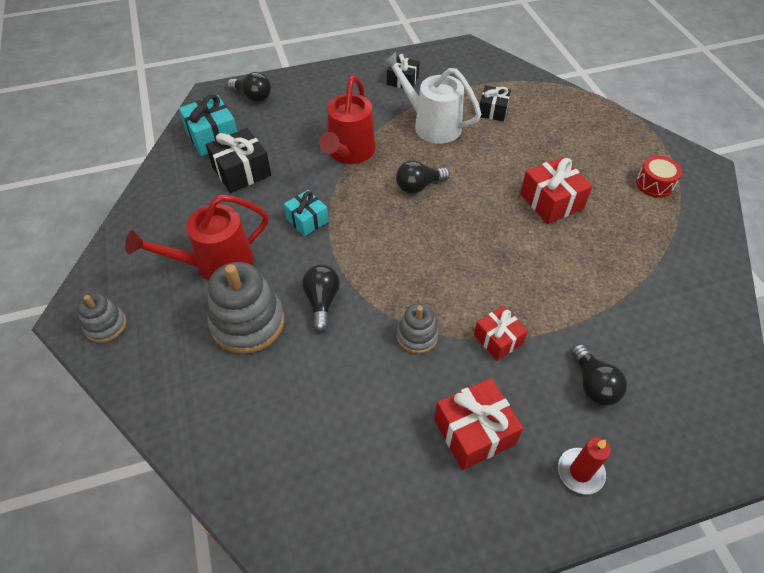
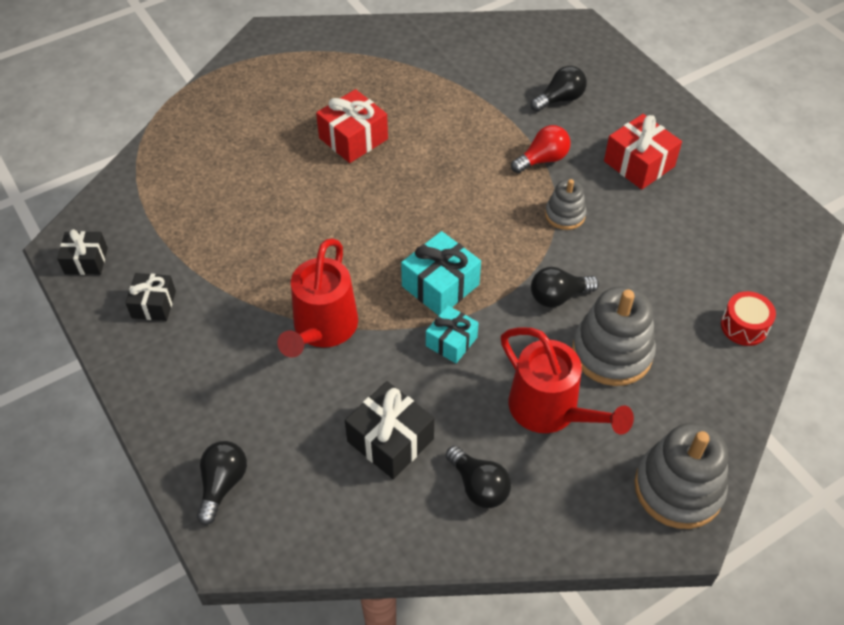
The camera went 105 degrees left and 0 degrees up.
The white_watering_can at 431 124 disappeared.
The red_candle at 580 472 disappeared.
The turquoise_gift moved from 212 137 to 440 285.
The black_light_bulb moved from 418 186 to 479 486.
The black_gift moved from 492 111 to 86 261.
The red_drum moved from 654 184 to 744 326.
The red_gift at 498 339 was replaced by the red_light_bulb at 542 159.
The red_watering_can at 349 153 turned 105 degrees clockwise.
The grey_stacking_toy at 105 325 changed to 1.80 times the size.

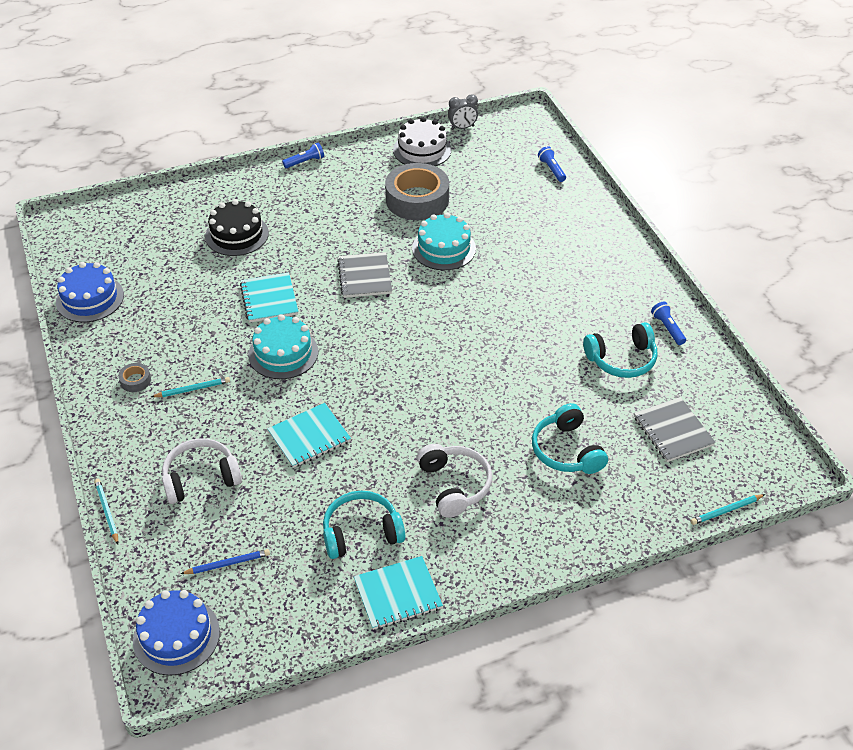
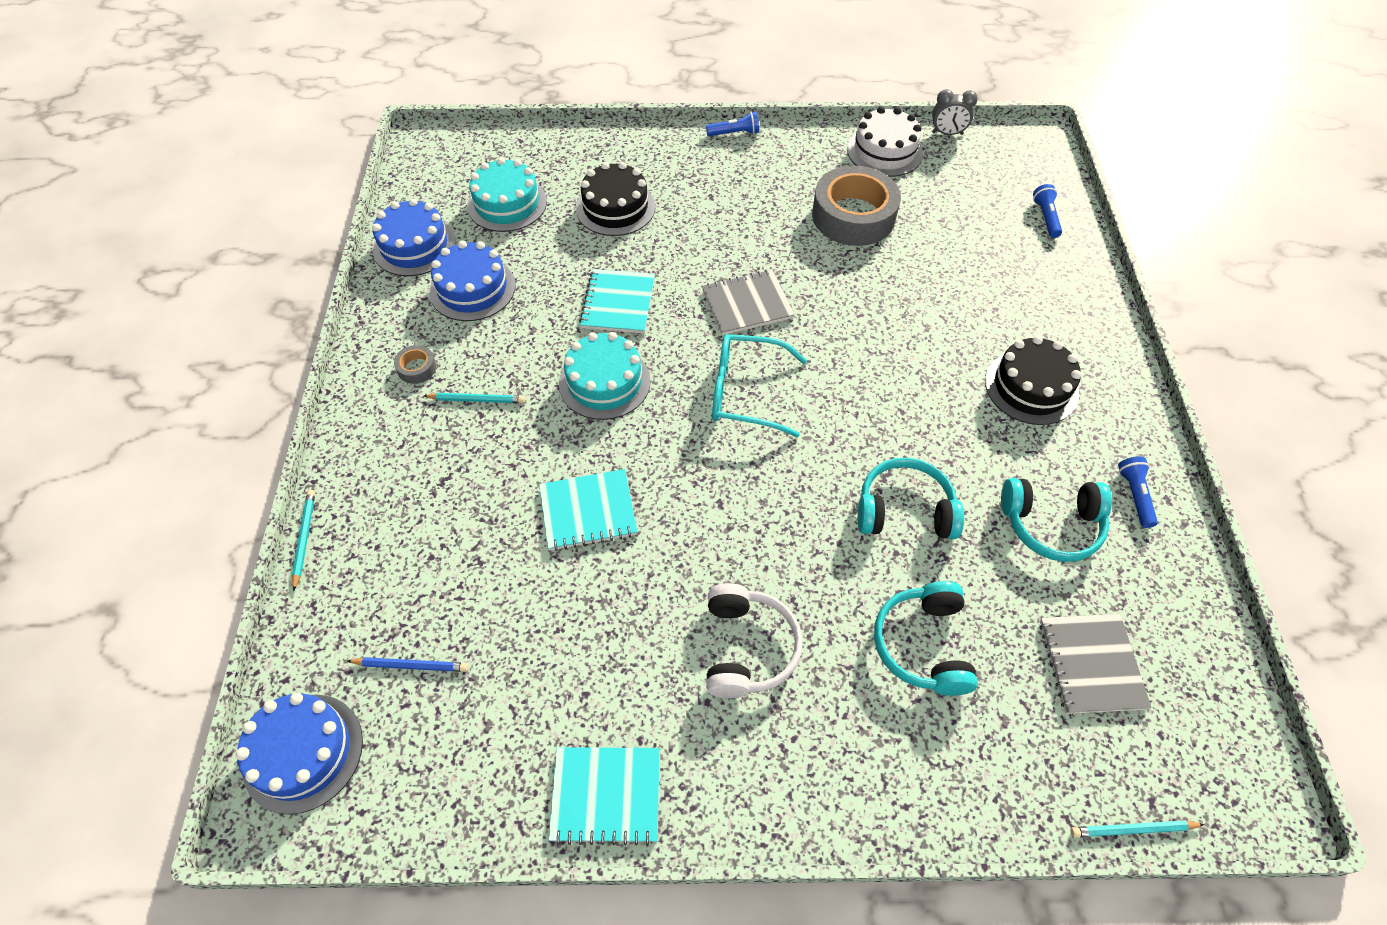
The camera went 20 degrees right and 10 degrees up.
The white_headphones at 201 478 disappeared.
The blue_cake at 472 289 appeared.
The turquoise_glasses at 747 392 appeared.
The black_cake at 1031 387 appeared.
The turquoise_headphones moved from 361 533 to 904 510.
The turquoise_cake moved from 444 248 to 507 204.
The grey_notebook at 364 277 turned 60 degrees clockwise.

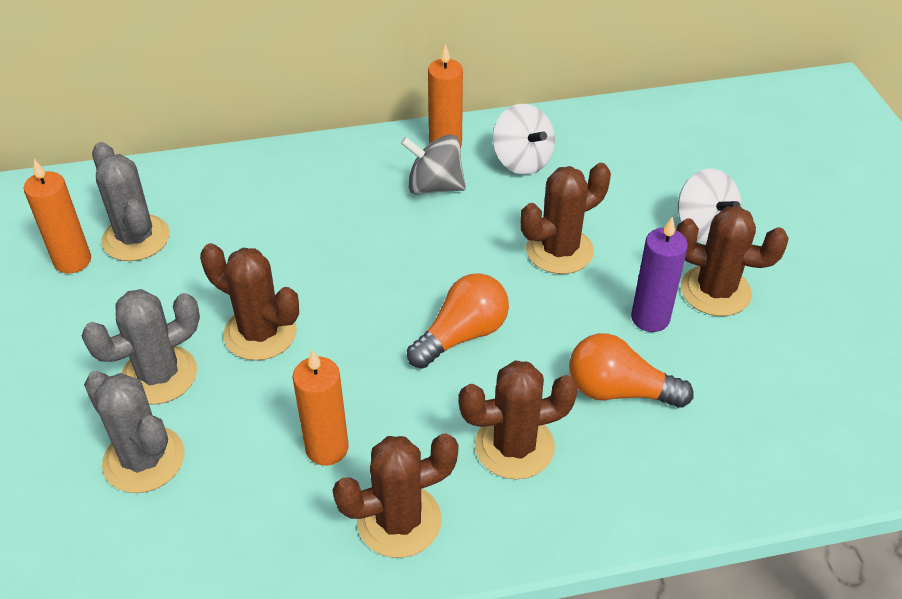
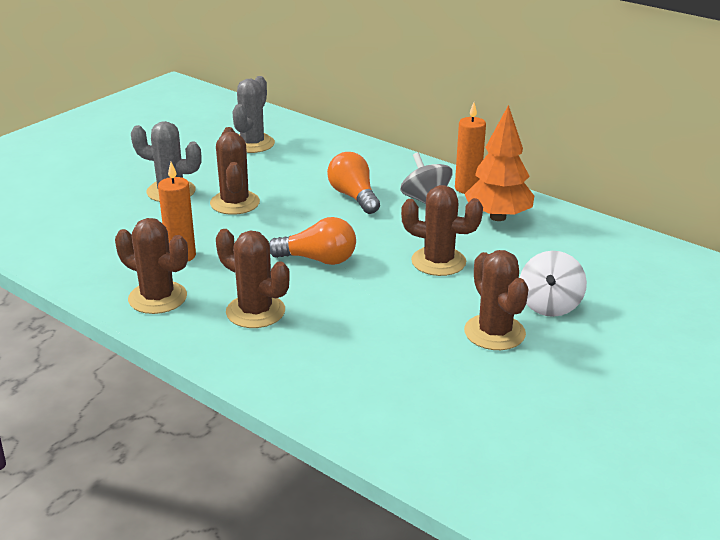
The camera went 50 degrees right and 15 degrees down.
The orange_candle at 72 261 disappeared.
The grey_cactus at 144 459 disappeared.
The purple_candle at 650 318 disappeared.
The orange_light_bulb moved from 619 391 to 354 196.
The white_spinning_top at 522 161 was replaced by the orange_tree at 497 217.

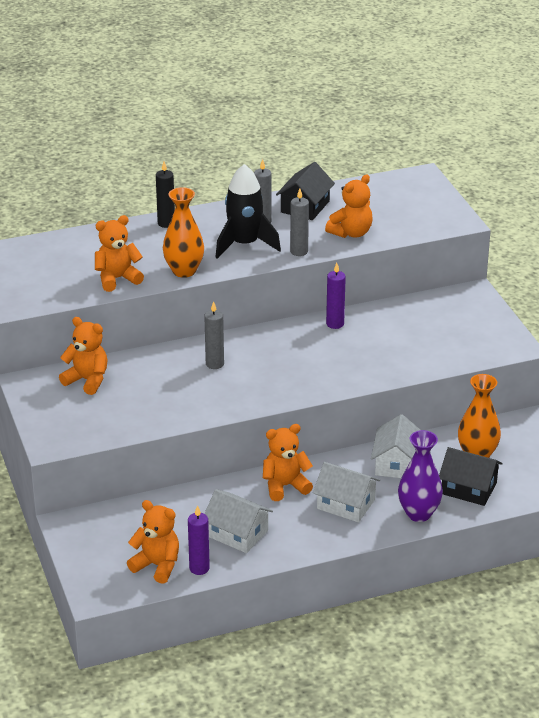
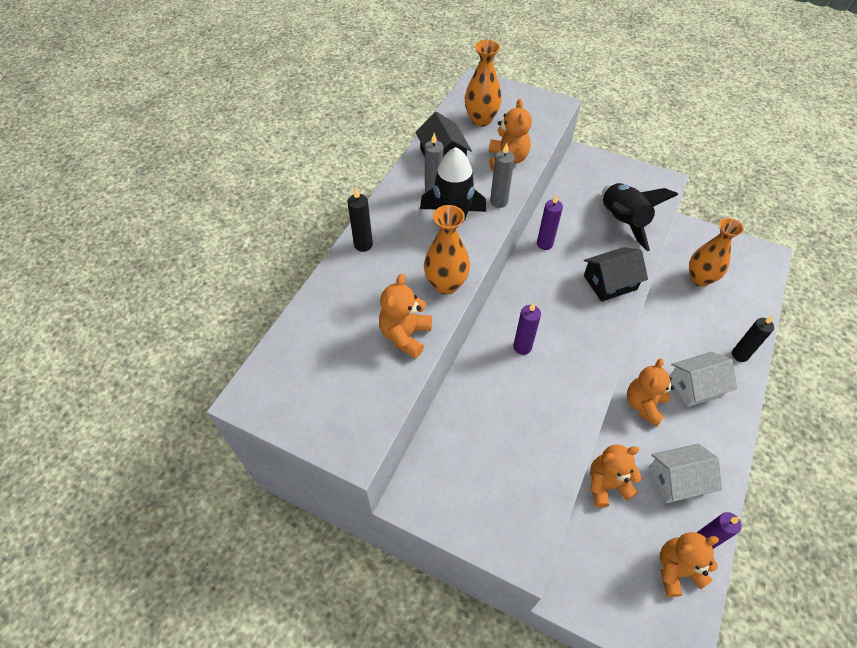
The camera went 45 degrees left and 20 degrees up.
The white_house at 396 463 disappeared.
The orange_vase at 481 120 appeared.
The black_rocket at 622 222 appeared.
The orange_teddy_bear moved from 87 380 to 606 484.
The black_house moved from 469 488 to 610 282.
The purple_vase at 418 513 was replaced by the black_candle at 739 355.
The grey_candle at 214 364 became the purple_candle at 522 347.

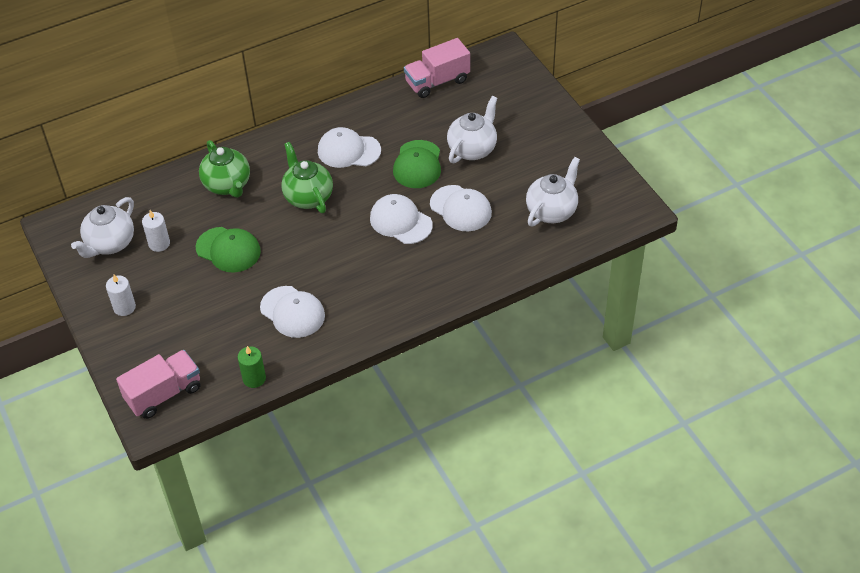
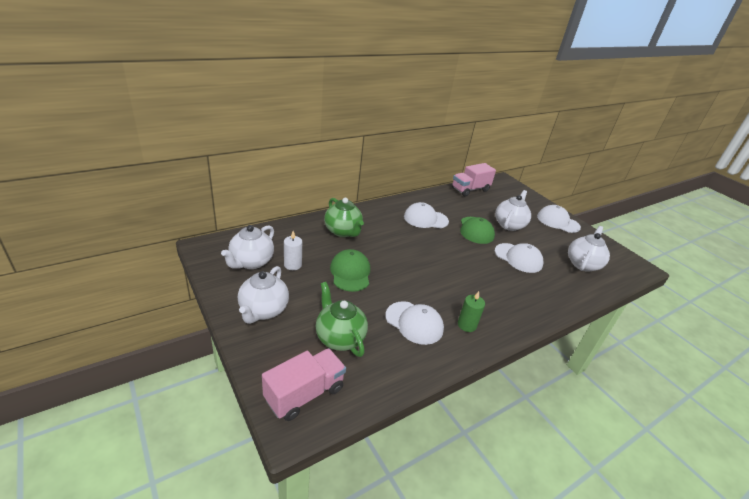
The camera went 10 degrees left and 15 degrees down.
The green_candle moved from 254 378 to 467 325.
The green_teapot moved from 308 197 to 339 338.
The white_cap moved from 400 221 to 558 221.
The white_candle at 124 307 was replaced by the white_teapot at 263 311.
The green_cap at 228 250 turned 120 degrees counterclockwise.

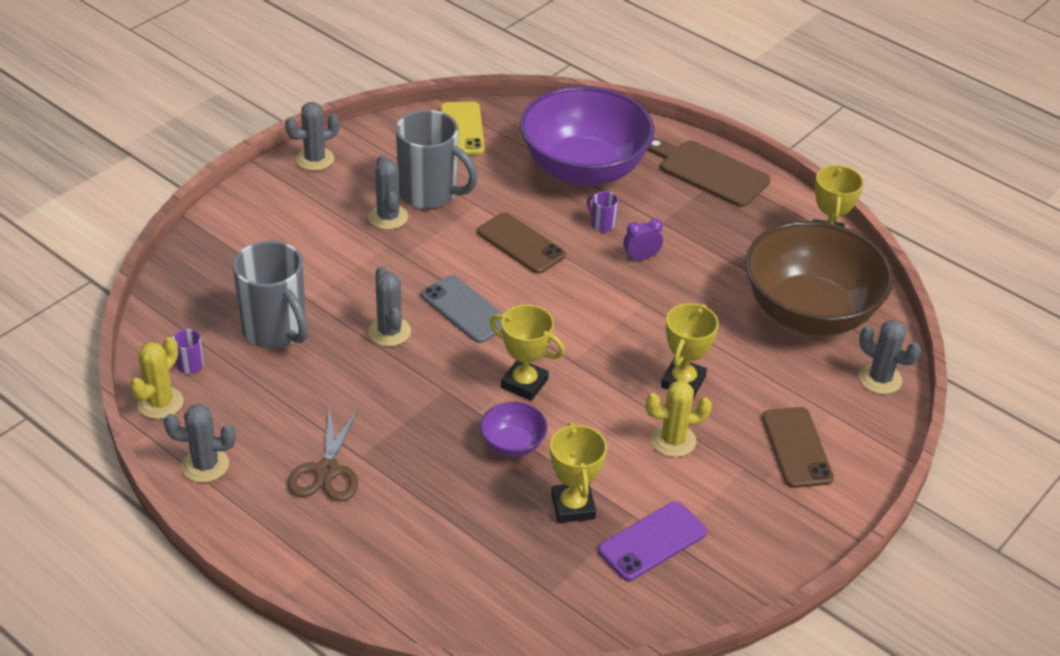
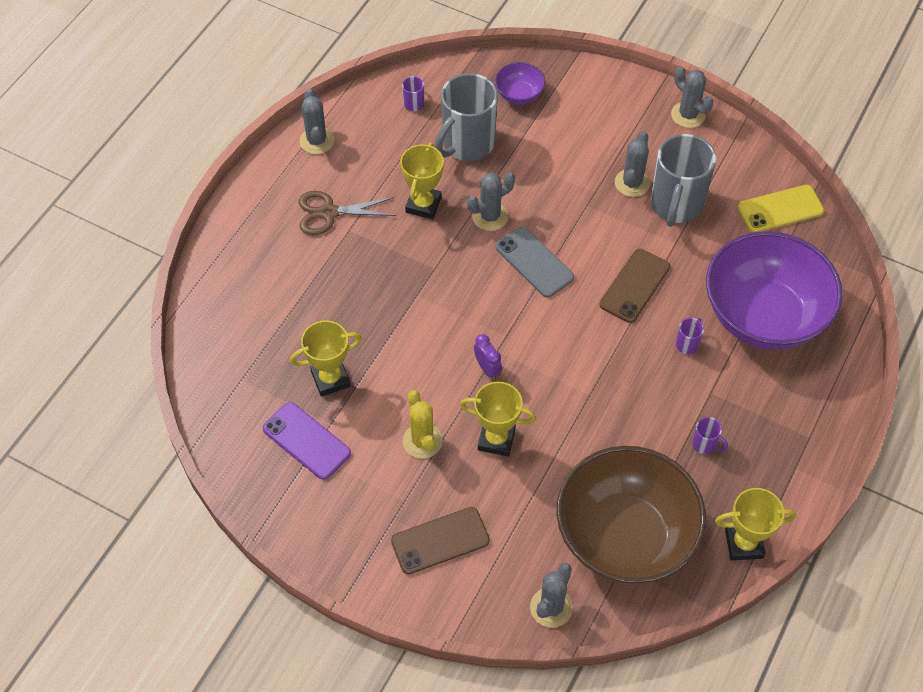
The camera went 80 degrees right and 15 degrees up.
The yellow_cactus at 160 403 disappeared.
The brown_cutting_board at 709 172 disappeared.
The purple_mug at 705 444 appeared.
The purple_bowl moved from 512 444 to 519 95.
The yellow_trophy moved from 524 383 to 423 205.
The purple_clock moved from 641 257 to 487 368.
The grey_cactus at 388 217 turned 45 degrees counterclockwise.
The grey_phone at 465 309 turned 75 degrees counterclockwise.

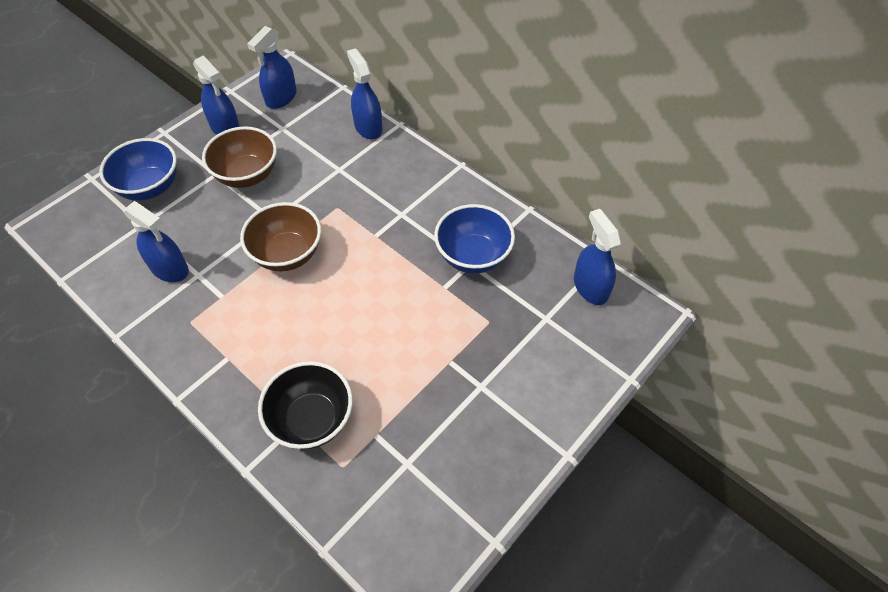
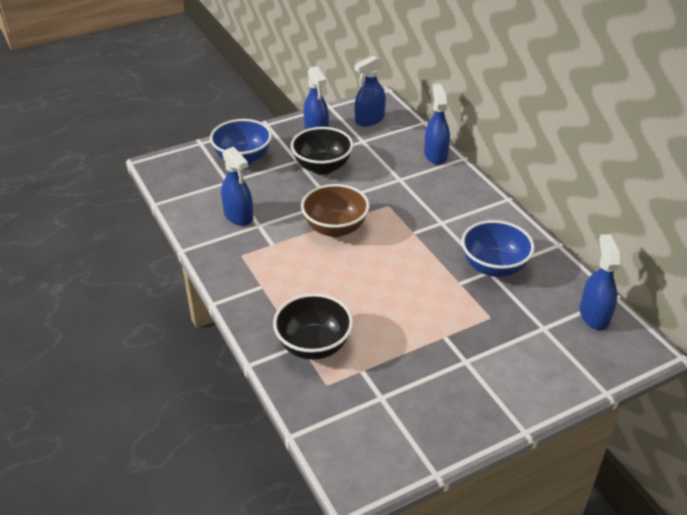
The camera went 20 degrees right and 15 degrees down.
The brown_bowl at 247 175 became the black_bowl at 322 167.

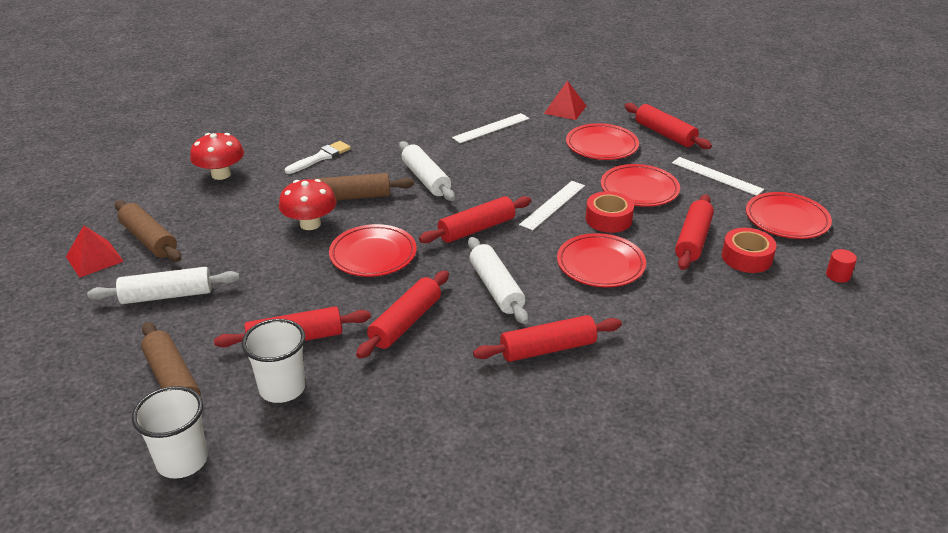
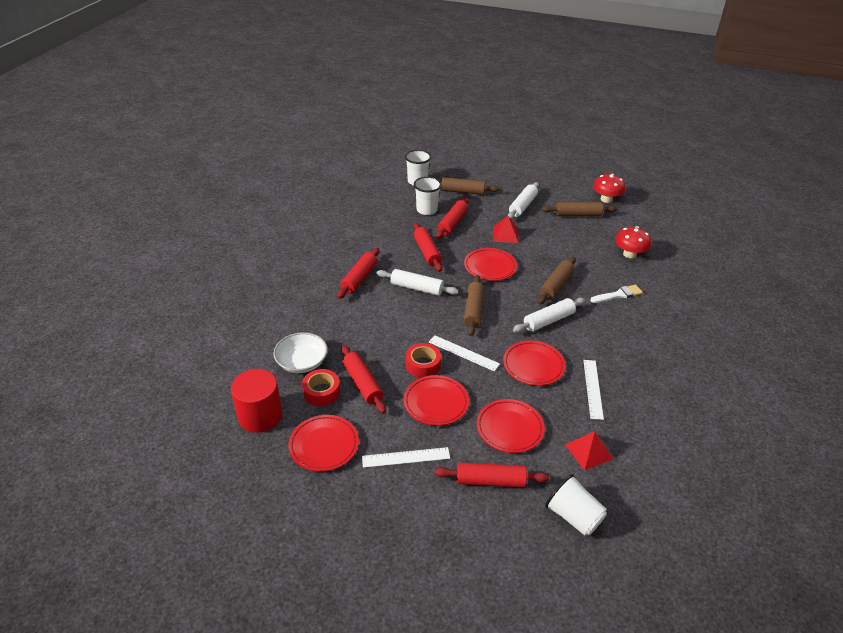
The camera went 130 degrees right and 5 degrees up.
The white_bowl at 302 362 appeared.
The white_cup at 573 516 appeared.
The red_pyramid moved from 94 259 to 505 235.
The red_mushroom moved from 310 224 to 606 199.
The red_plate moved from 600 265 to 533 365.
The red_rolling_pin at 476 229 became the brown_rolling_pin at 473 310.
The white_brush at 321 157 turned 105 degrees counterclockwise.
The white_rolling_pin at 426 179 turned 45 degrees counterclockwise.
The white_ruler at 552 205 turned 45 degrees counterclockwise.
The red_cylinder at 838 275 changed to 2.50 times the size.

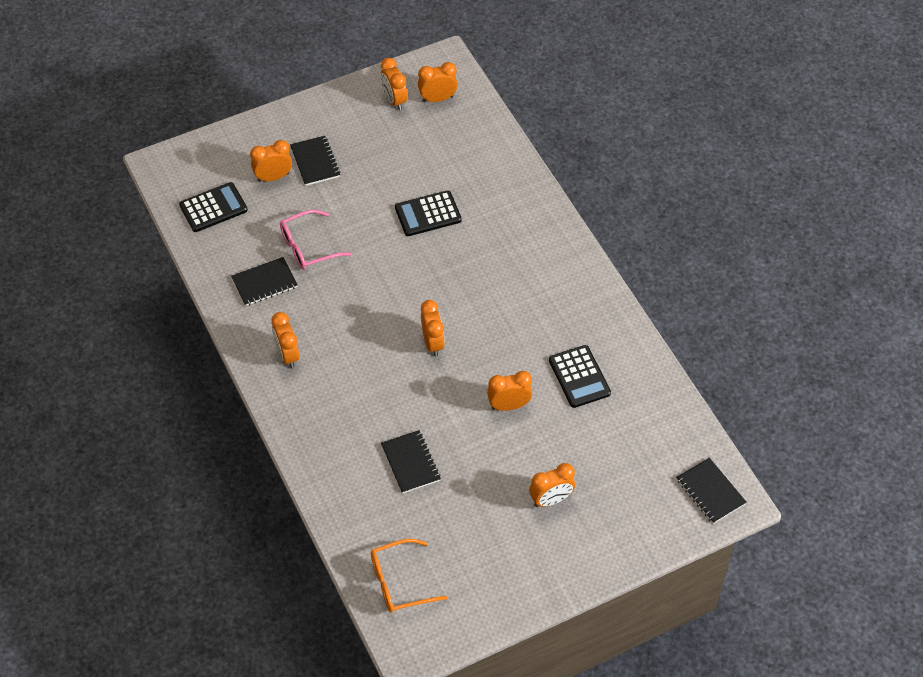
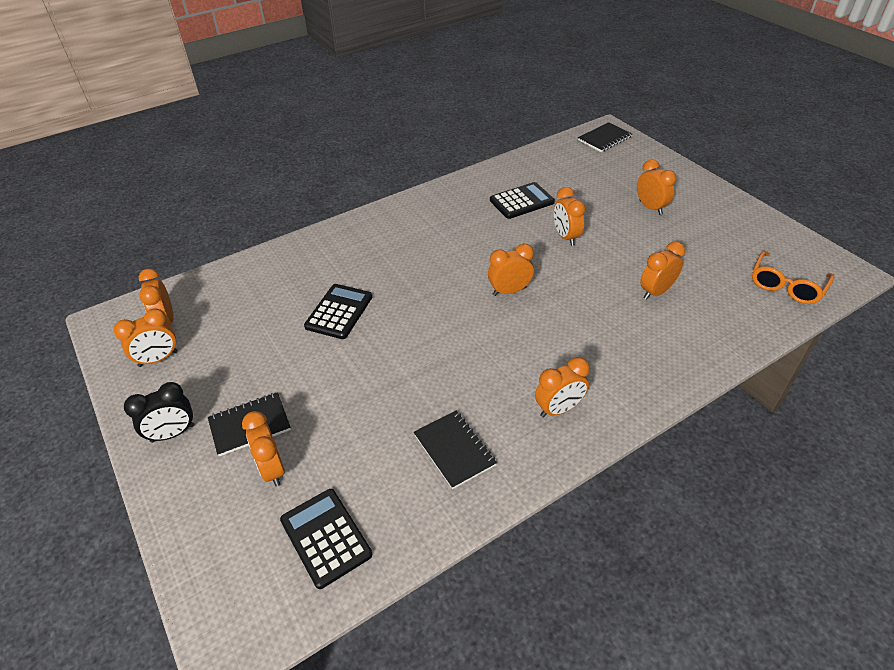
The camera went 95 degrees left and 10 degrees down.
The pink_glasses at 308 247 disappeared.
The black_clock at 173 433 appeared.
The black_notebook at 410 463 was replaced by the orange_clock at 655 292.
The orange_glasses at 399 582 turned 60 degrees clockwise.
The black_calculator at 428 214 turned 135 degrees counterclockwise.

